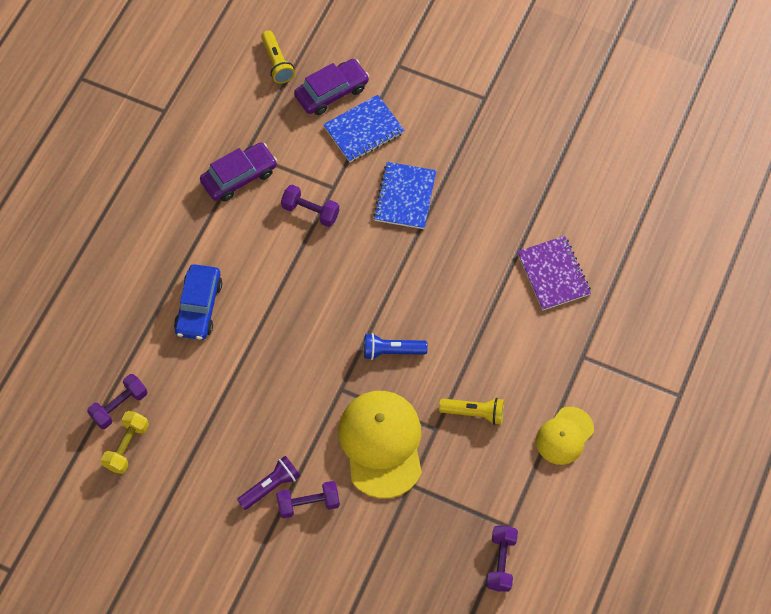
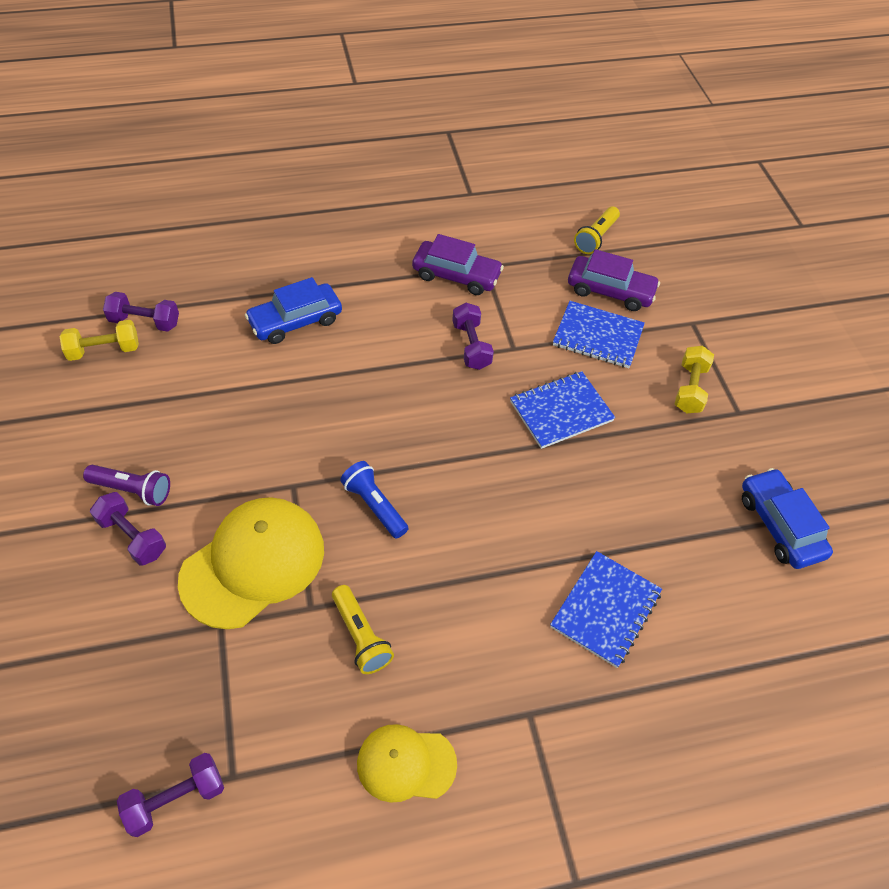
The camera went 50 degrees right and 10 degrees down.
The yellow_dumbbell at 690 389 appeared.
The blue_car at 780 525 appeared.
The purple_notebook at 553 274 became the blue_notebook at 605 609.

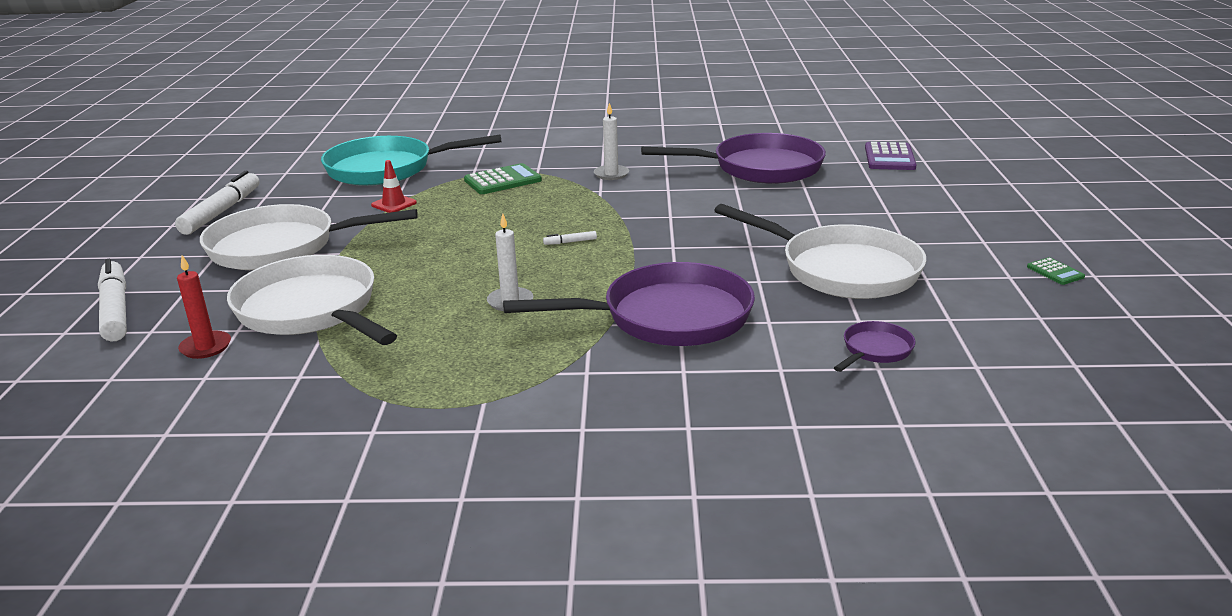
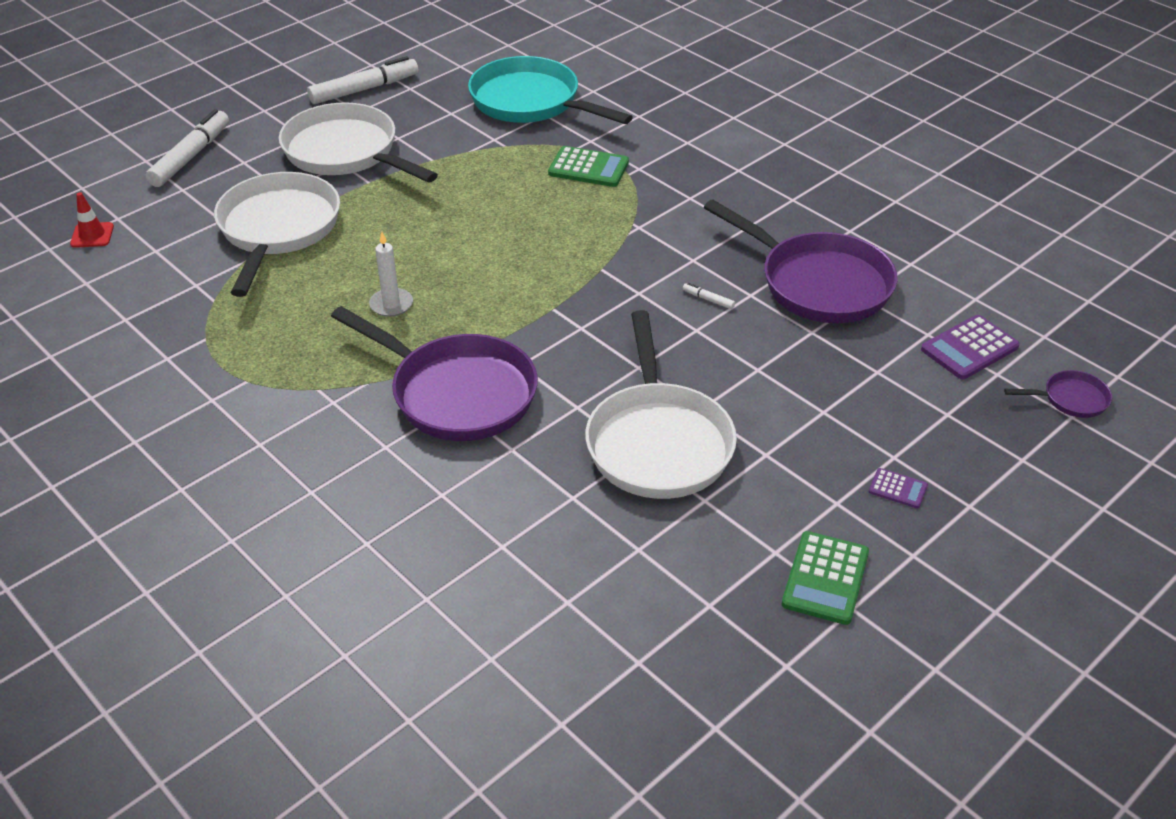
The camera went 45 degrees right and 15 degrees up.
The red_candle at 206 347 disappeared.
The white_candle at 611 174 disappeared.
The purple_calculator at 898 489 appeared.
The red_traffic_cone moved from 394 204 to 92 235.
The white_marker moved from 570 242 to 708 299.
The purple_pan moved from 875 350 to 1071 399.
The green_calculator at 1055 272 changed to 1.82 times the size.

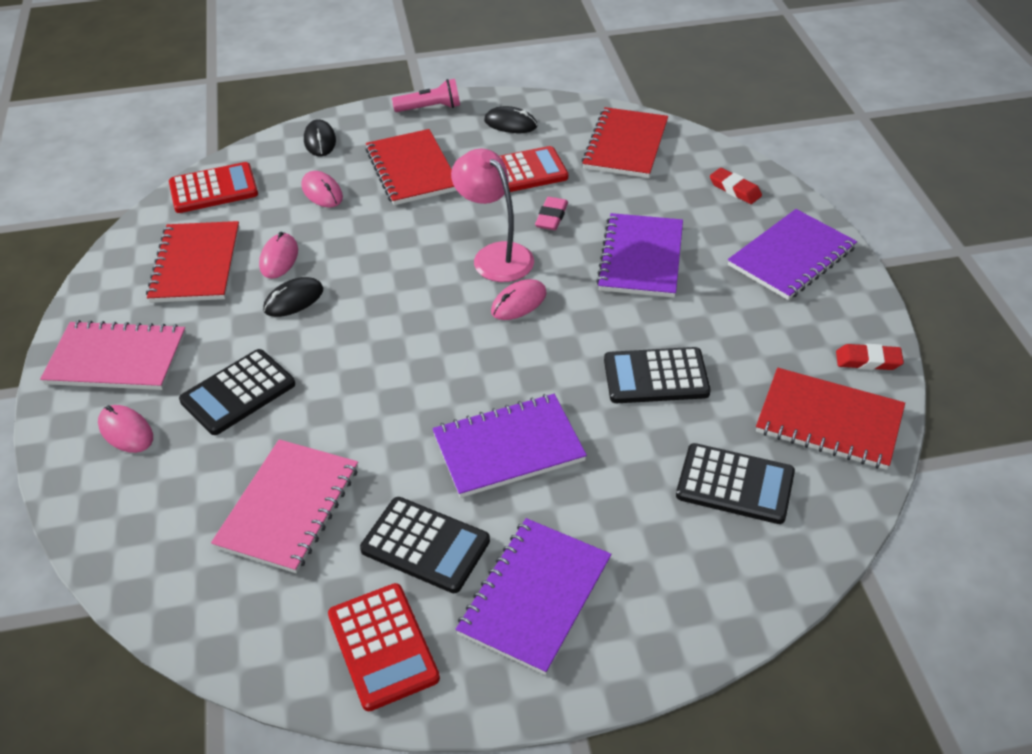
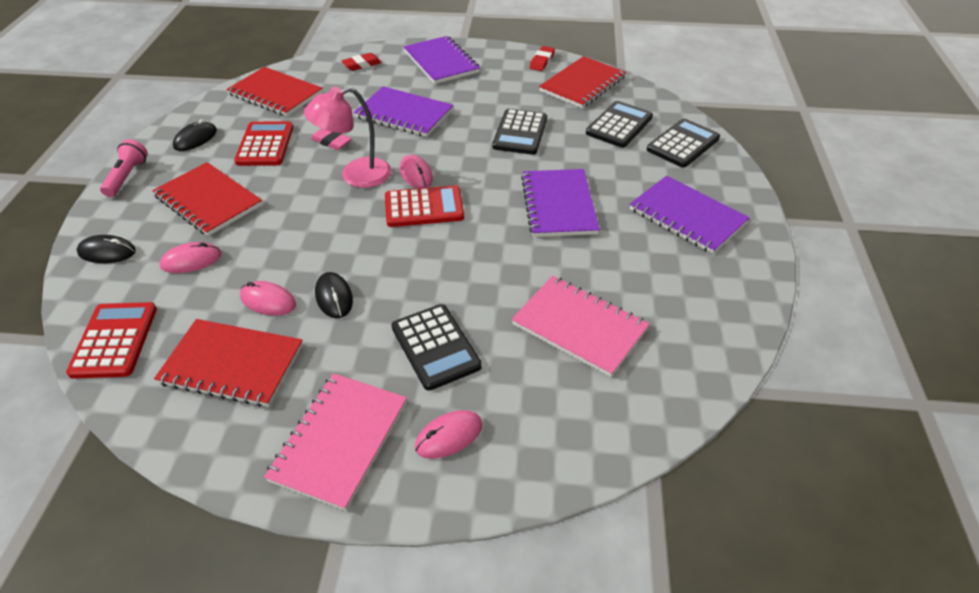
The camera went 75 degrees left and 0 degrees up.
The red_calculator moved from 383 646 to 424 207.
The black_calculator moved from 425 545 to 683 144.
The red_notebook at 412 170 turned 45 degrees clockwise.

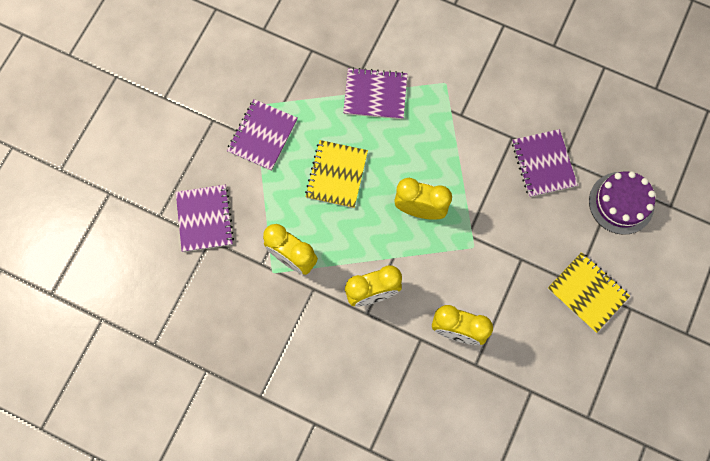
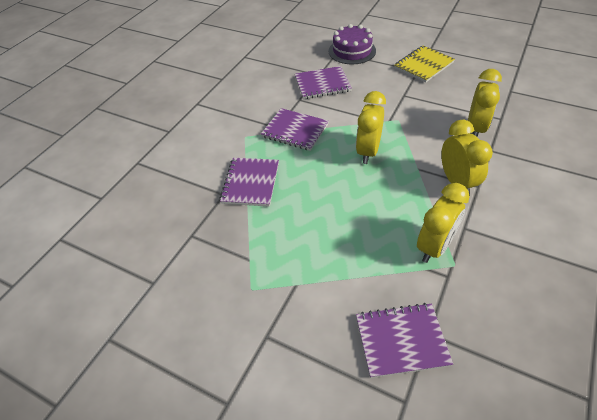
The camera went 85 degrees left and 25 degrees down.
The yellow_notebook at 336 175 disappeared.
The purple_notebook moved from 262 136 to 295 131.

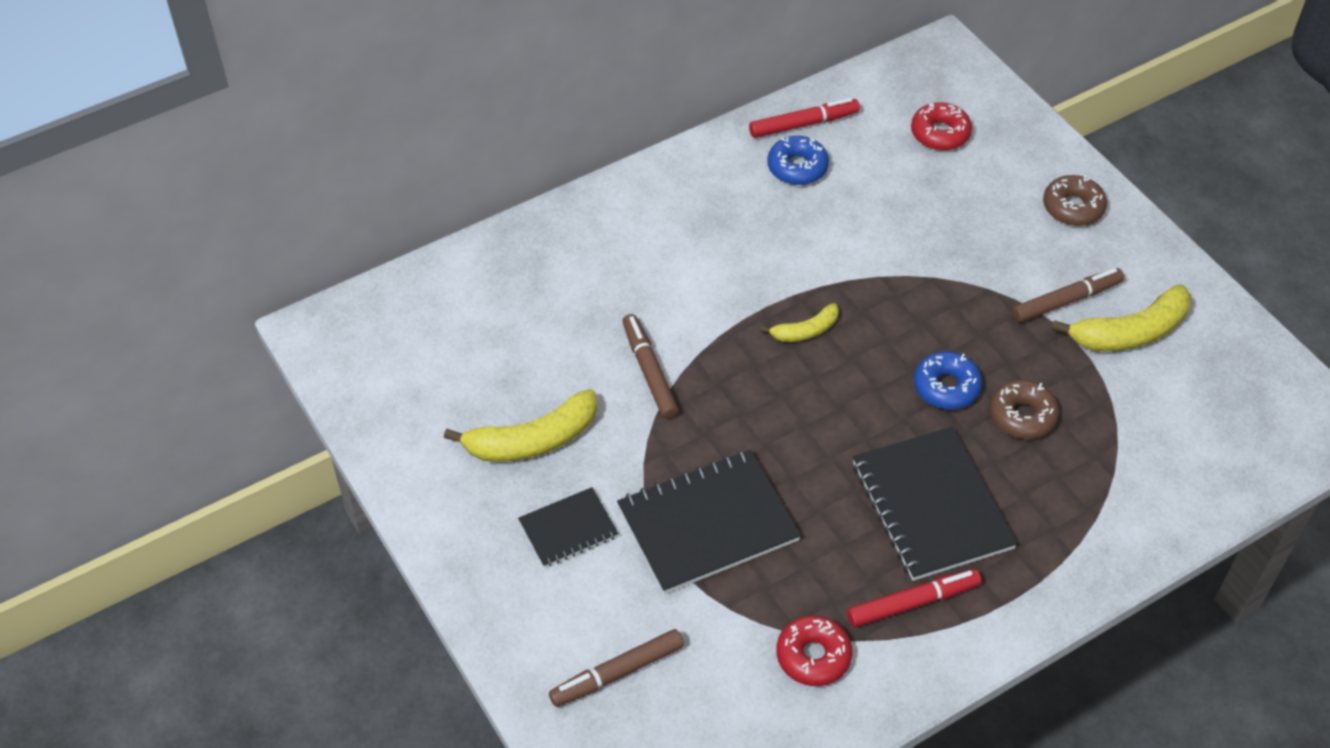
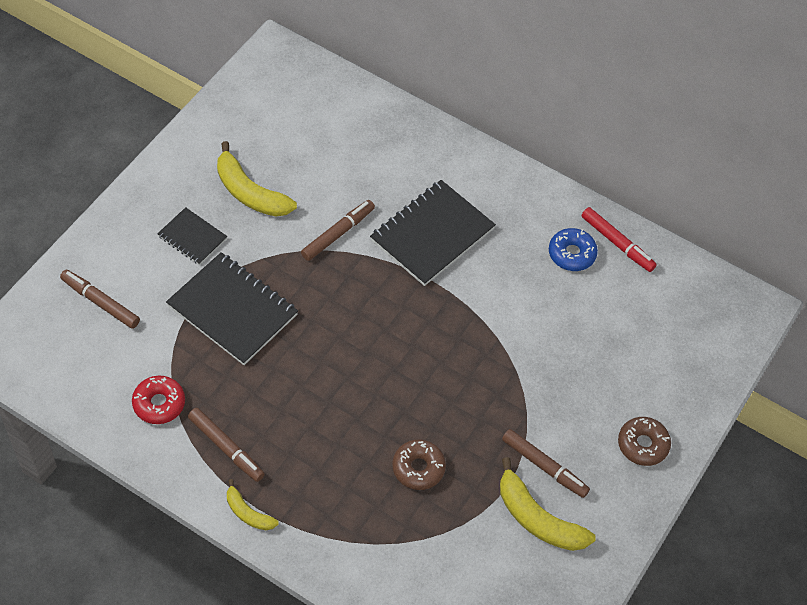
The camera went 60 degrees right and 5 degrees up.
The red_donut at 940 133 disappeared.
The blue_donut at 946 387 disappeared.
The yellow_banana moved from 805 331 to 248 513.
The black_notebook moved from 931 506 to 432 234.
The red_marker at 912 602 became the brown_marker at 226 447.

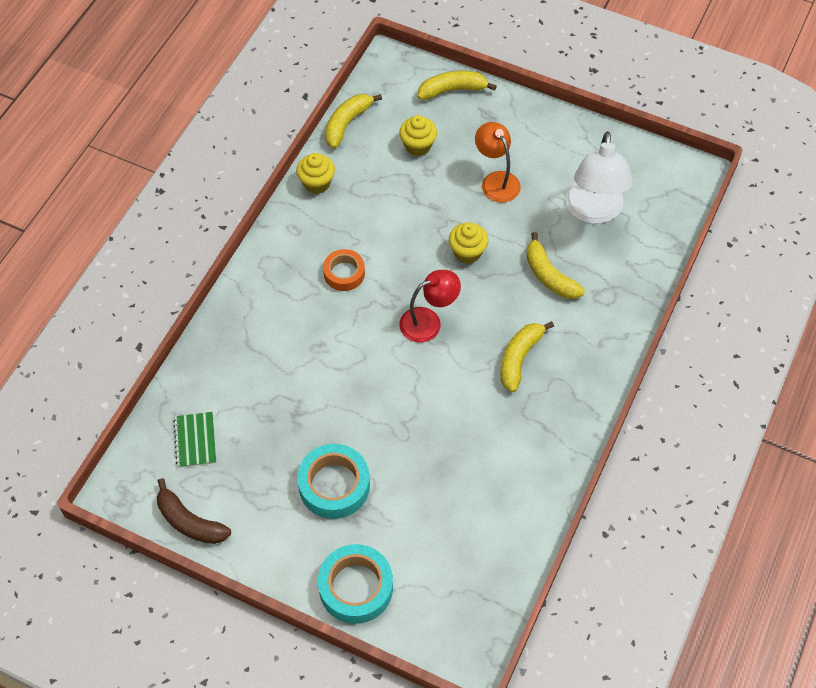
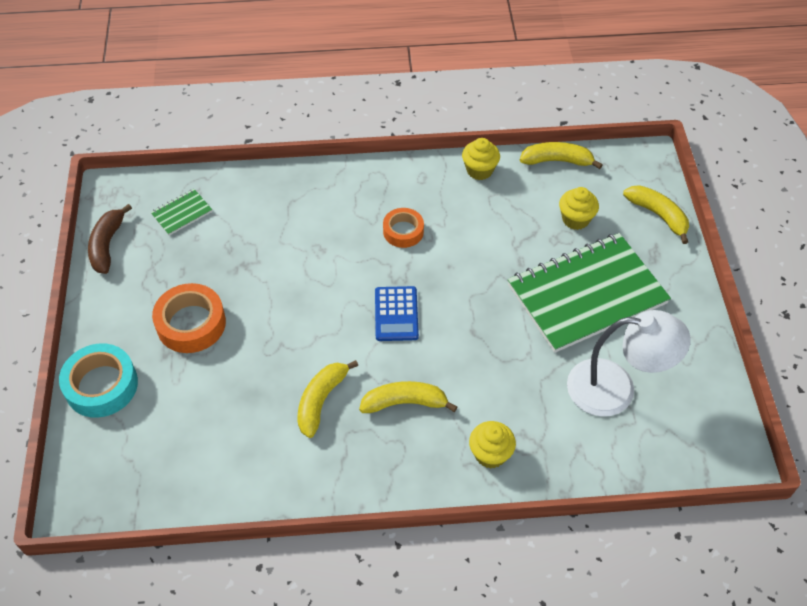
The camera went 60 degrees right and 5 degrees down.
The yellow_cupcake moved from 467 252 to 490 454.
The yellow_banana moved from 549 276 to 321 401.
The red_lamp at 428 321 was replaced by the blue_calculator at 396 314.
The orange_lamp at 496 180 was replaced by the green_notebook at 586 294.
The turquoise_tape at 334 485 became the orange_tape at 191 323.
The white_lamp at 593 211 turned 150 degrees counterclockwise.

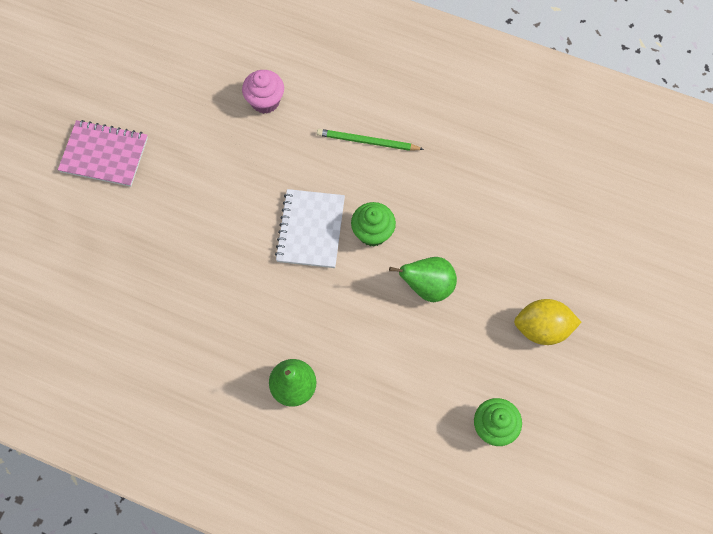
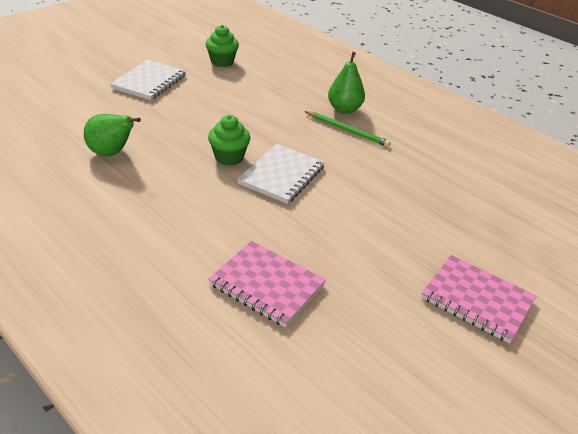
The camera went 160 degrees left and 30 degrees down.
The green_pencil moved from 367 142 to 347 130.
The green_pear moved from 427 286 to 111 153.
The pink_cupcake at 265 101 was replaced by the pink_notebook at 267 285.
The yellow_lemon at 542 328 was replaced by the white_notebook at 149 82.

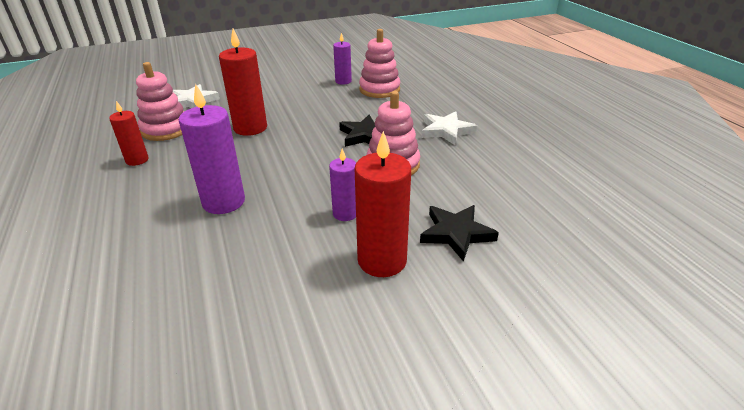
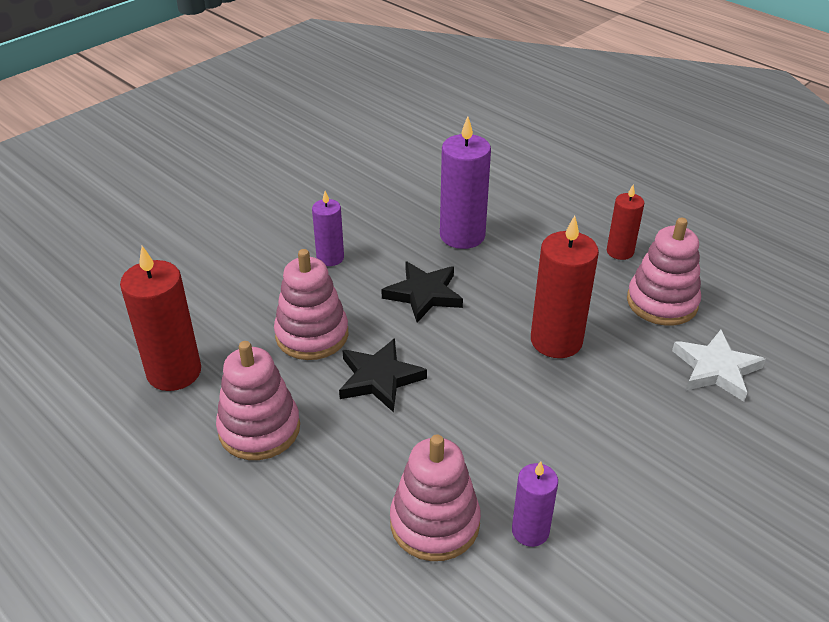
The camera went 155 degrees right and 5 degrees up.
The red_candle moved from 382 260 to 174 372.
The black_star moved from 456 233 to 424 294.
The white_star at 446 131 was replaced by the pink_stacking_toy at 259 429.

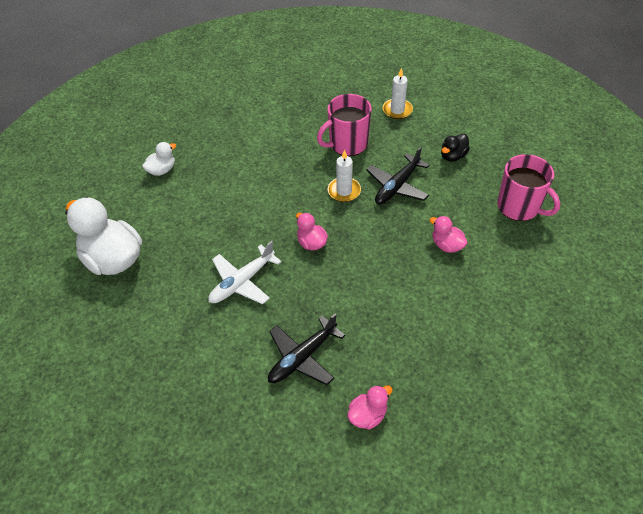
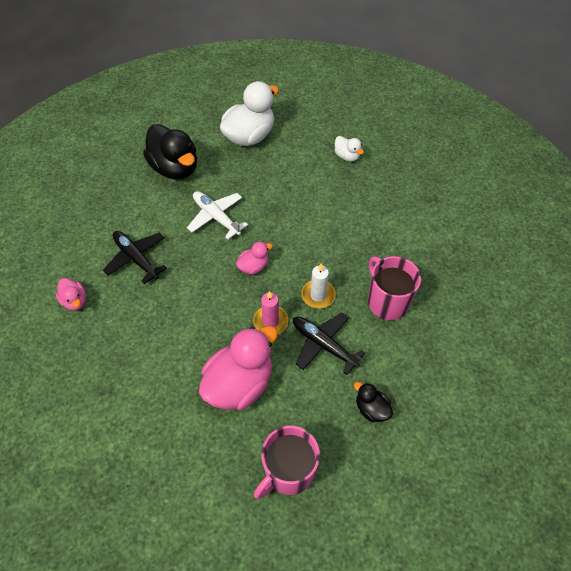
The camera went 90 degrees right and 5 degrees up.
The white_candle at 397 110 disappeared.
The black_duck at 175 168 appeared.
The pink_candle at 270 321 appeared.
The pink_duck at 446 245 changed to 2.06 times the size.

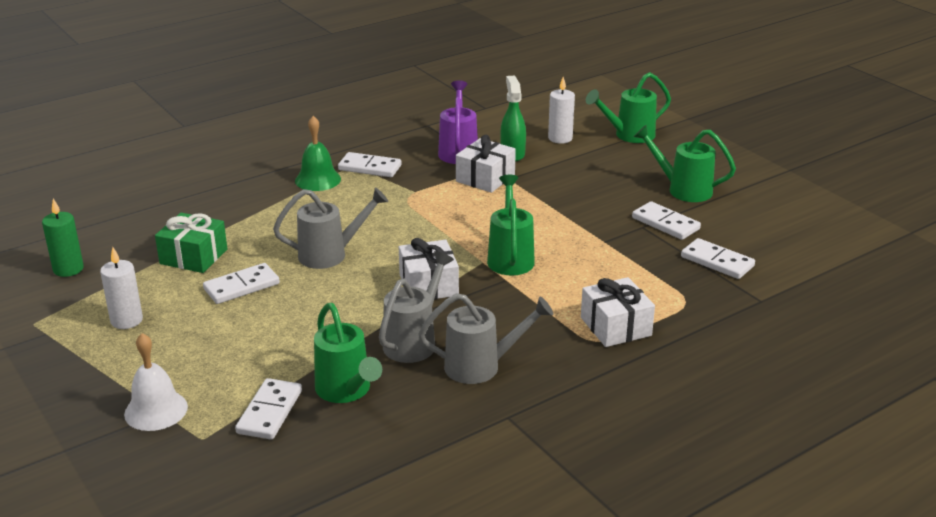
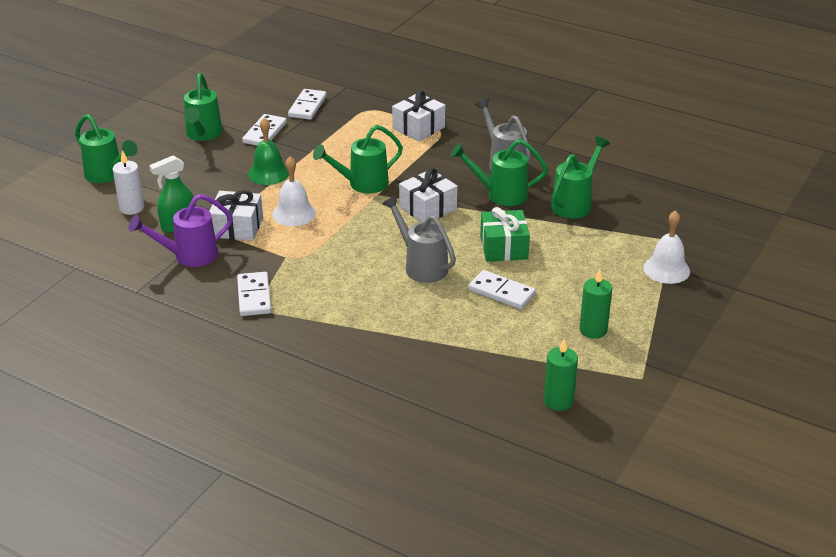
The camera went 115 degrees left and 5 degrees up.
The white_domino at 269 412 disappeared.
The white_bell at 294 213 appeared.
The green_gift moved from 193 256 to 504 247.
The green_bell moved from 318 180 to 268 173.
The white_candle at 126 320 became the green_candle at 593 330.
The grey_watering_can at 414 341 became the green_watering_can at 500 194.

